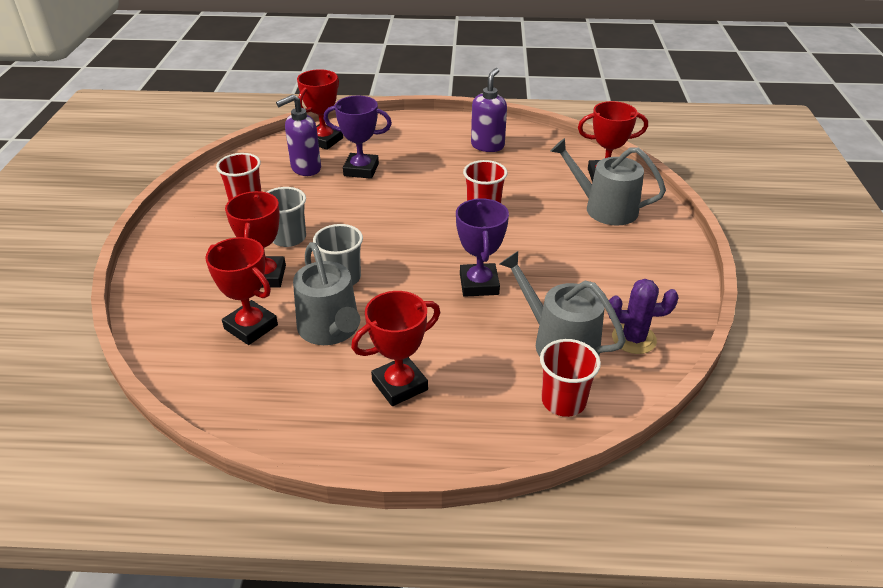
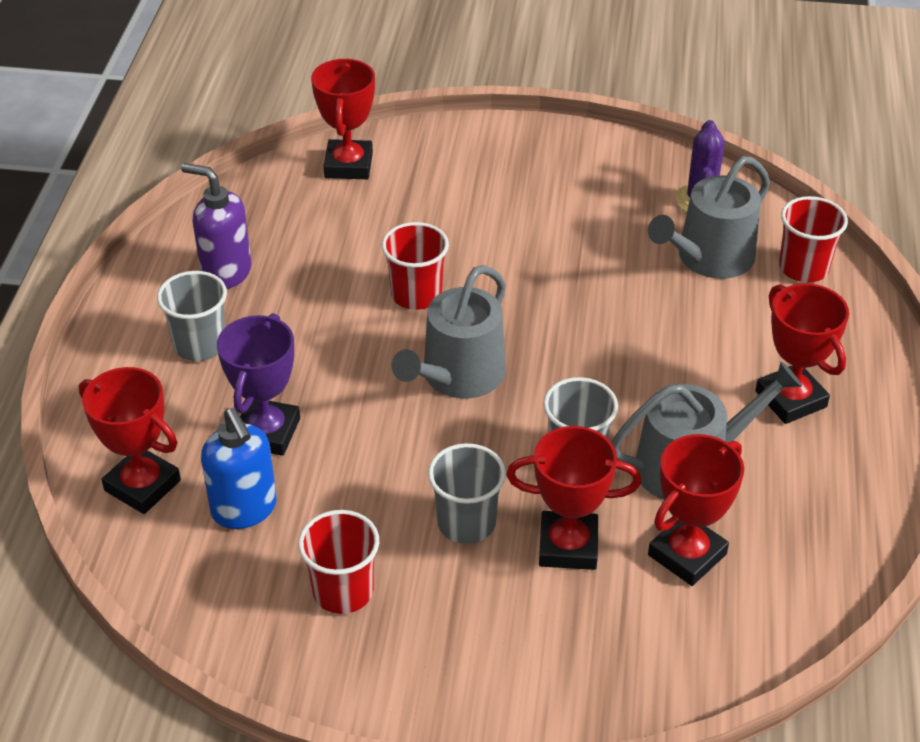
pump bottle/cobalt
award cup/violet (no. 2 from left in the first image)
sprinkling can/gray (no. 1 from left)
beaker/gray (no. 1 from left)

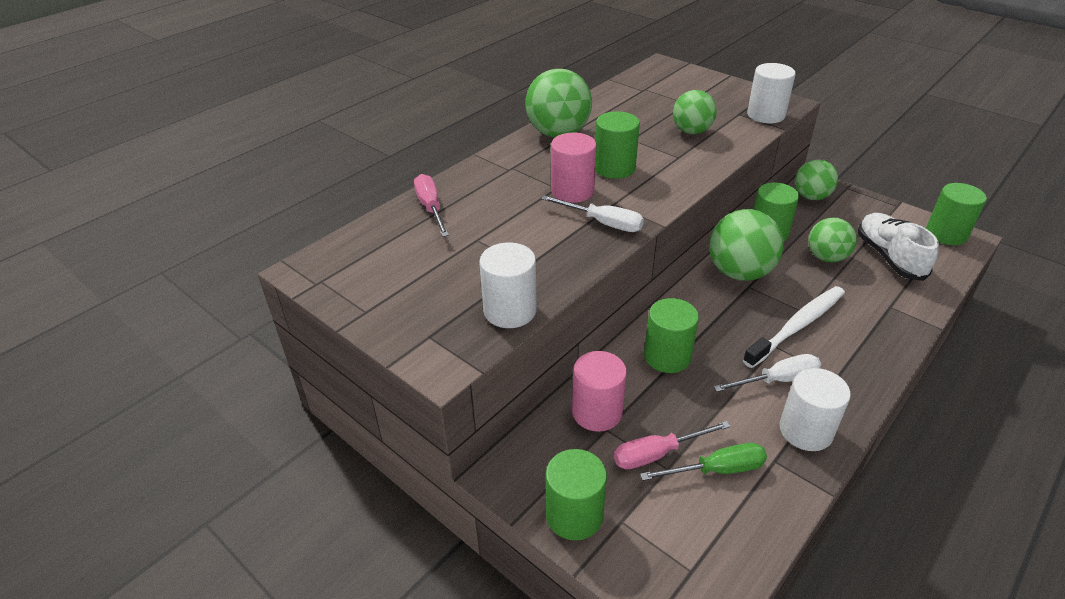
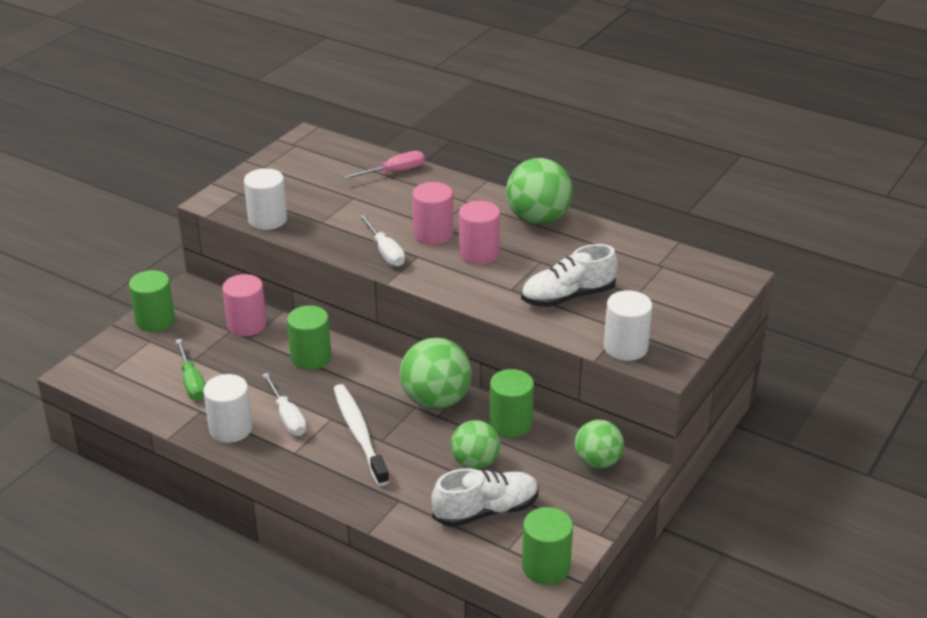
flat screwdriver/snow-white (no. 2 from left)
cylinder shape/rosy (no. 3 from left)
flat screwdriver/rosy (no. 2 from left in the first image)
lace-up shoe/snow-white (no. 2 from left)
tooth brush/snow-white

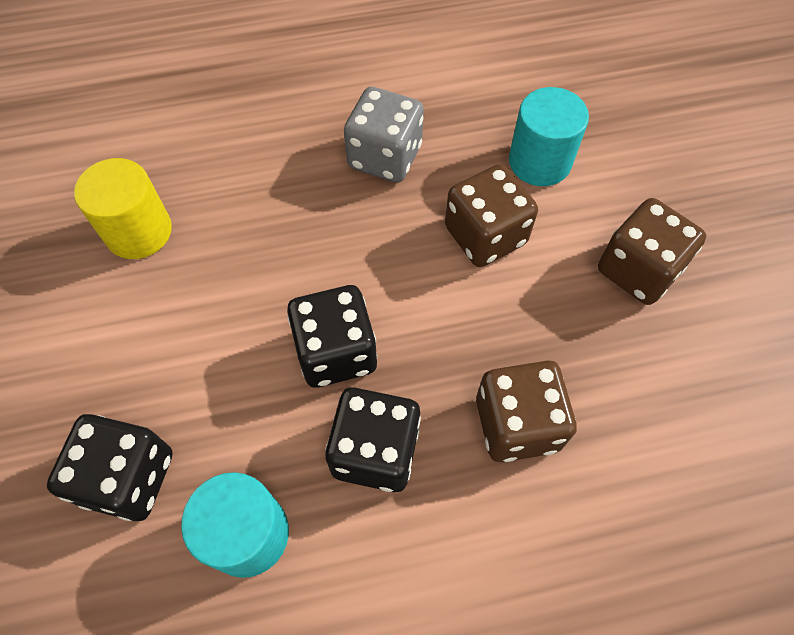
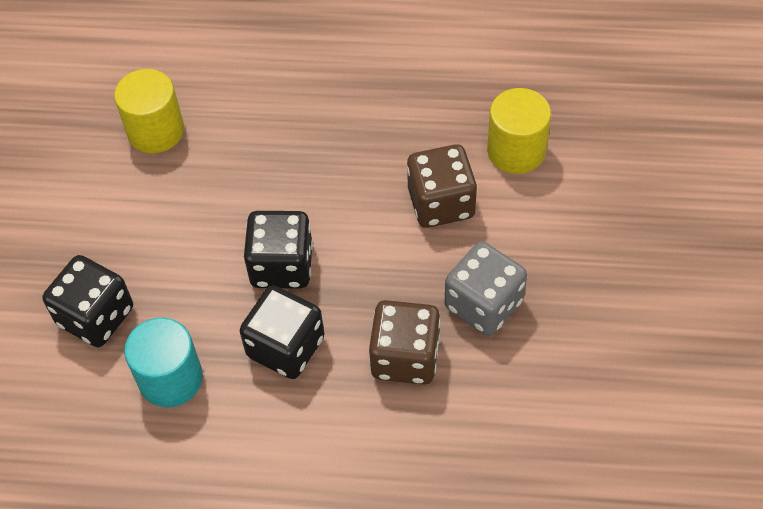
game die/gray
cylinder shape/yellow (no. 2 from left)
game die/brown (no. 3 from left in the first image)

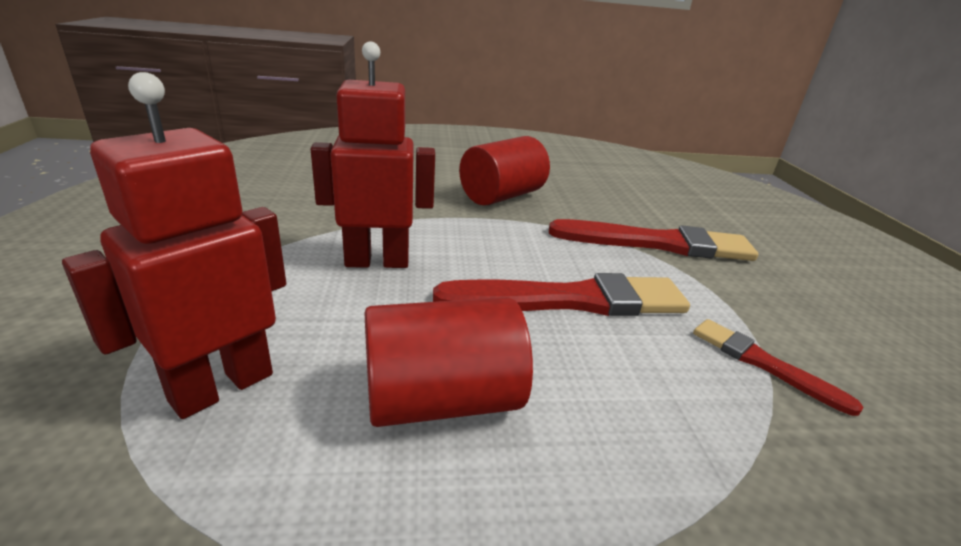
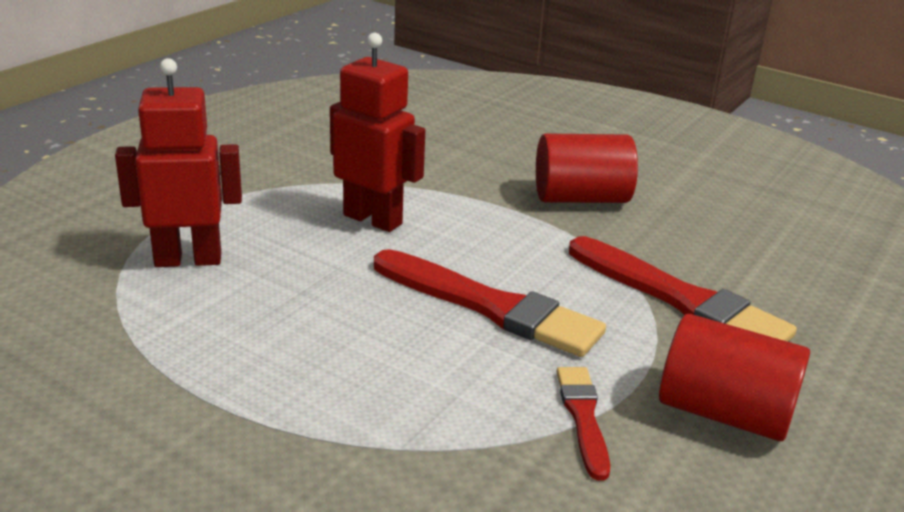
cylinder shape/crimson (no. 2 from left)

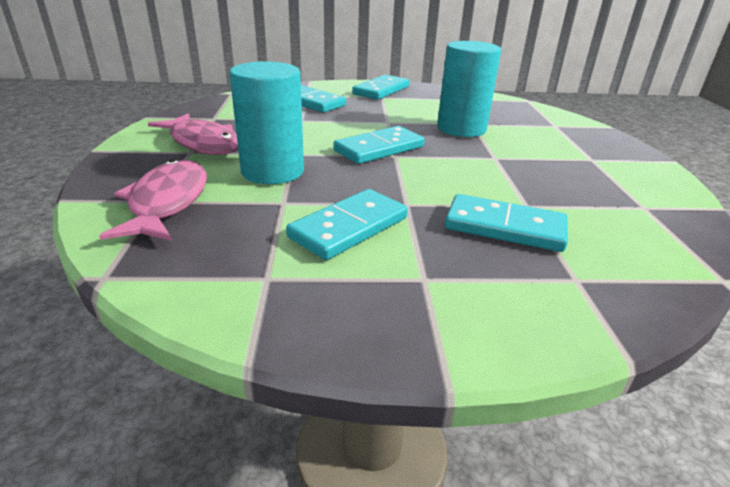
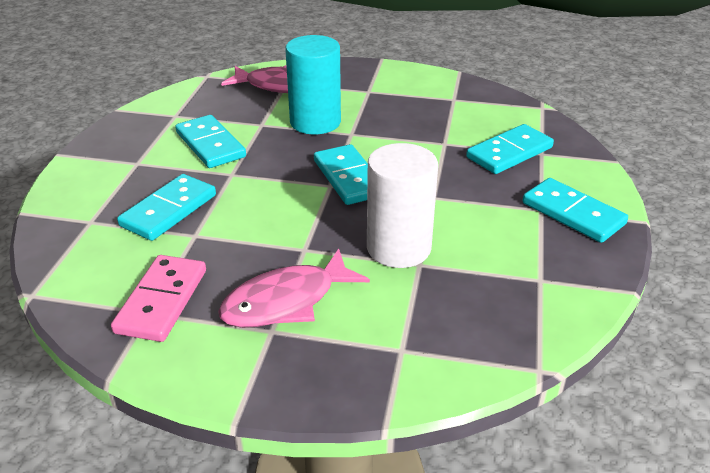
fish/rosy (no. 2 from left)
cylinder shape/snow-white
domino/rosy

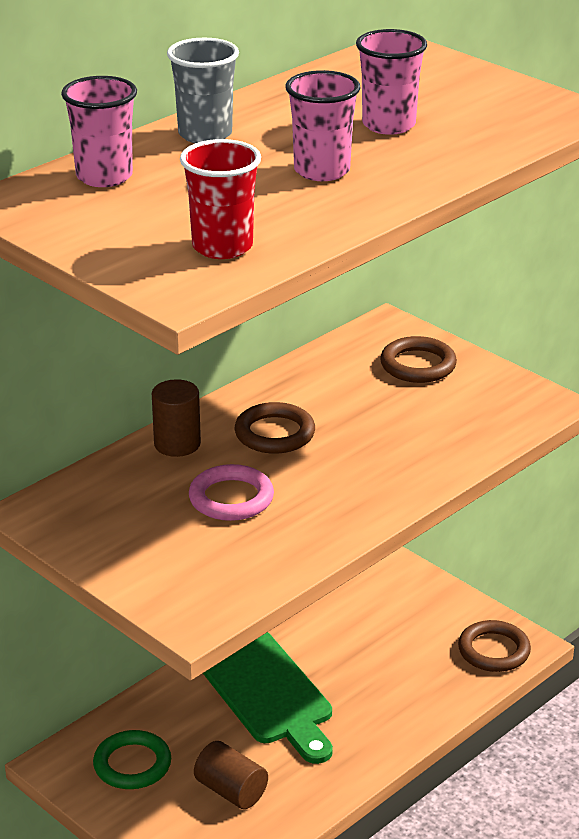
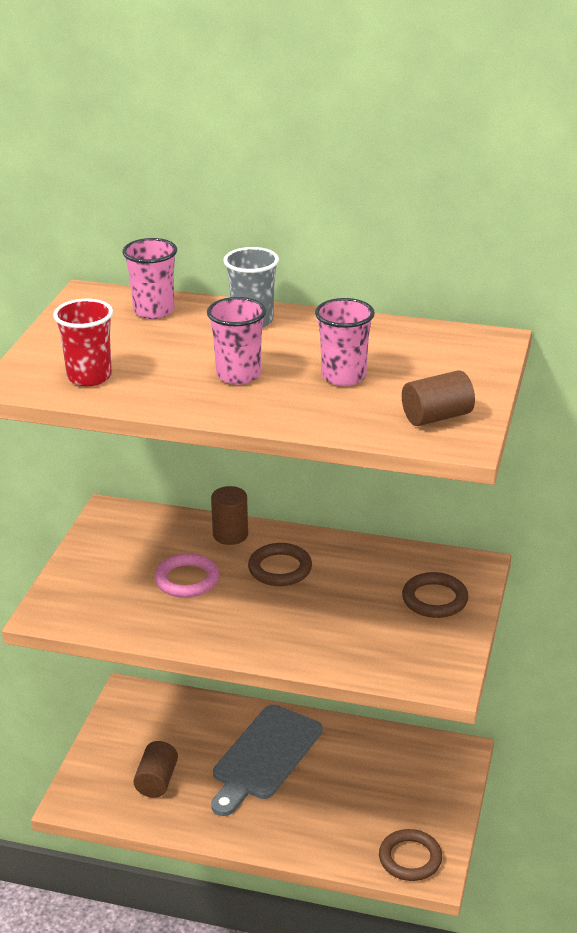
hoop/green
bread board/gray
cylinder shape/brown (no. 3 from left)

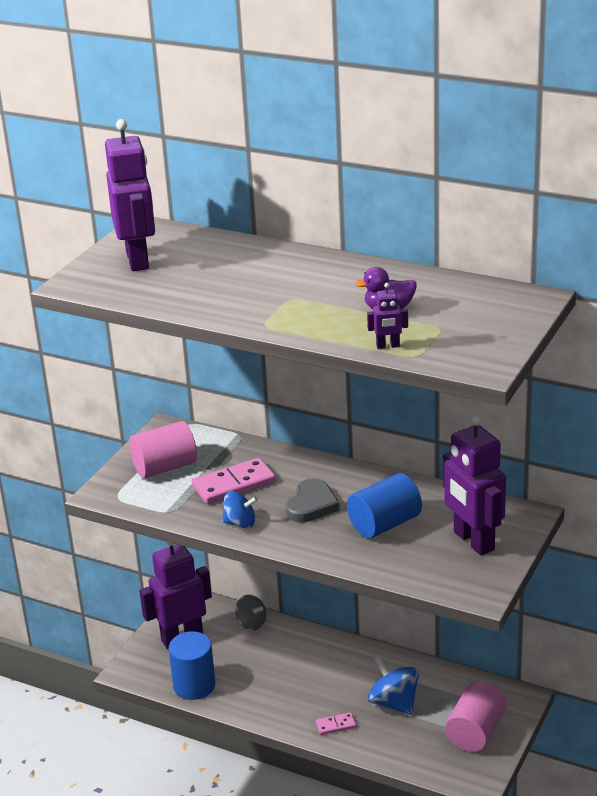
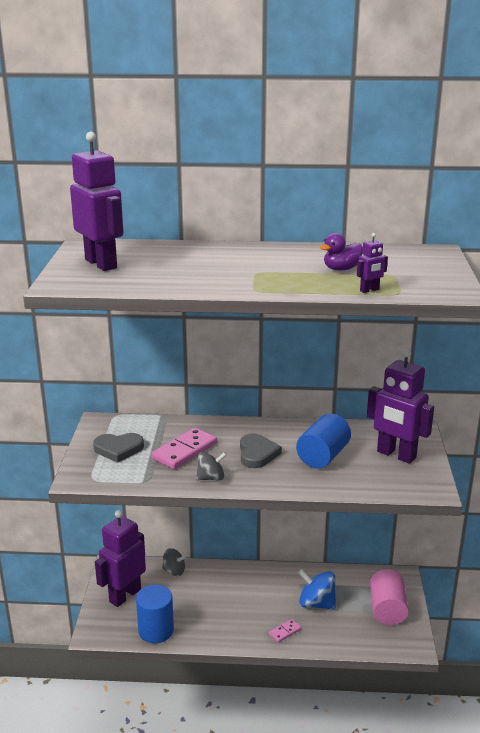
love heart/gray (no. 1 from left)
spinning top/gray (no. 2 from left)

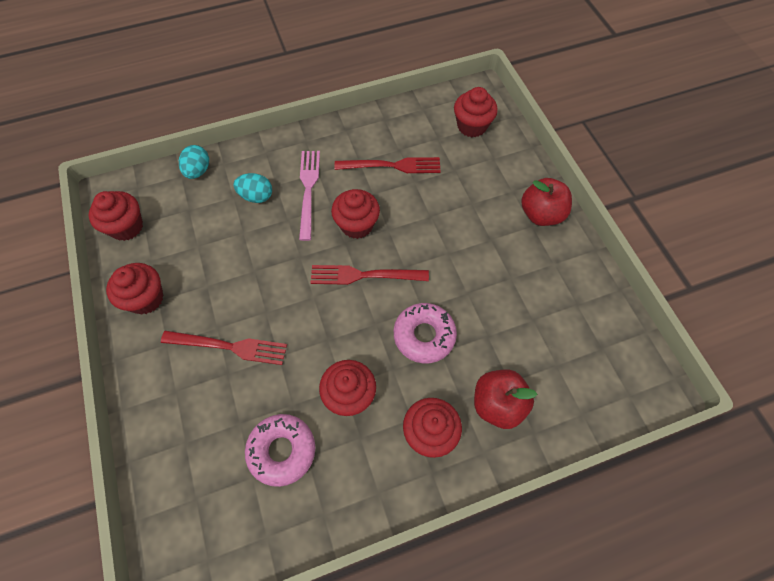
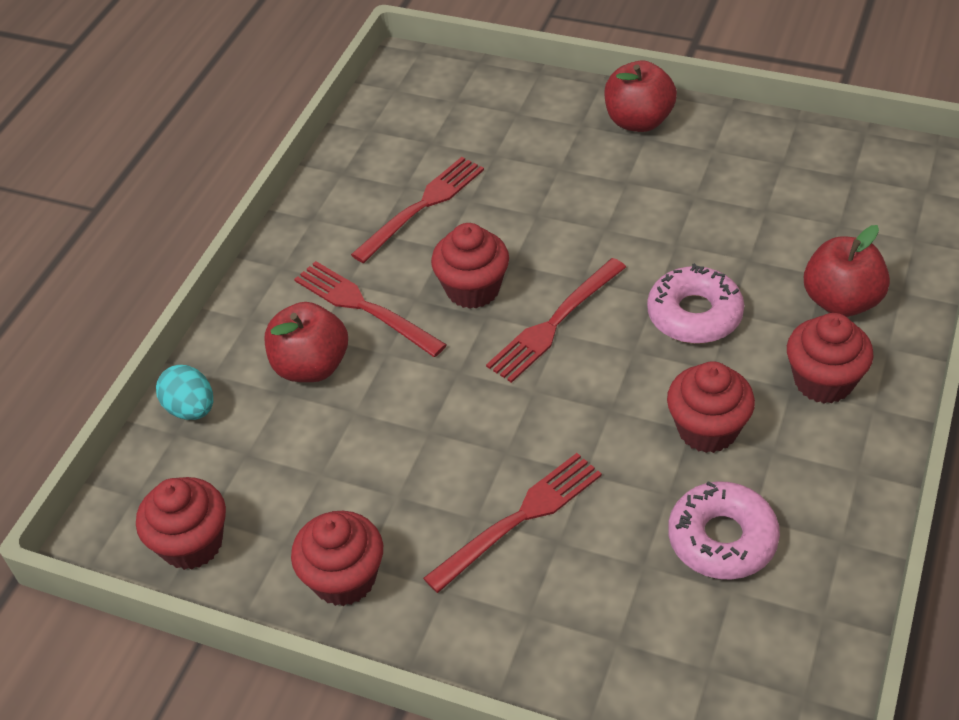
apple/crimson (no. 1 from left)
table fork/crimson (no. 1 from left)
cupcake/crimson (no. 6 from left in the first image)

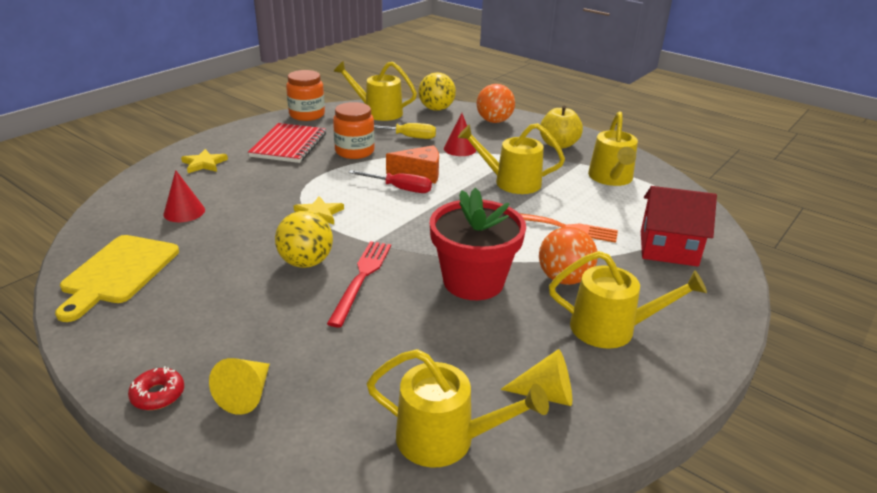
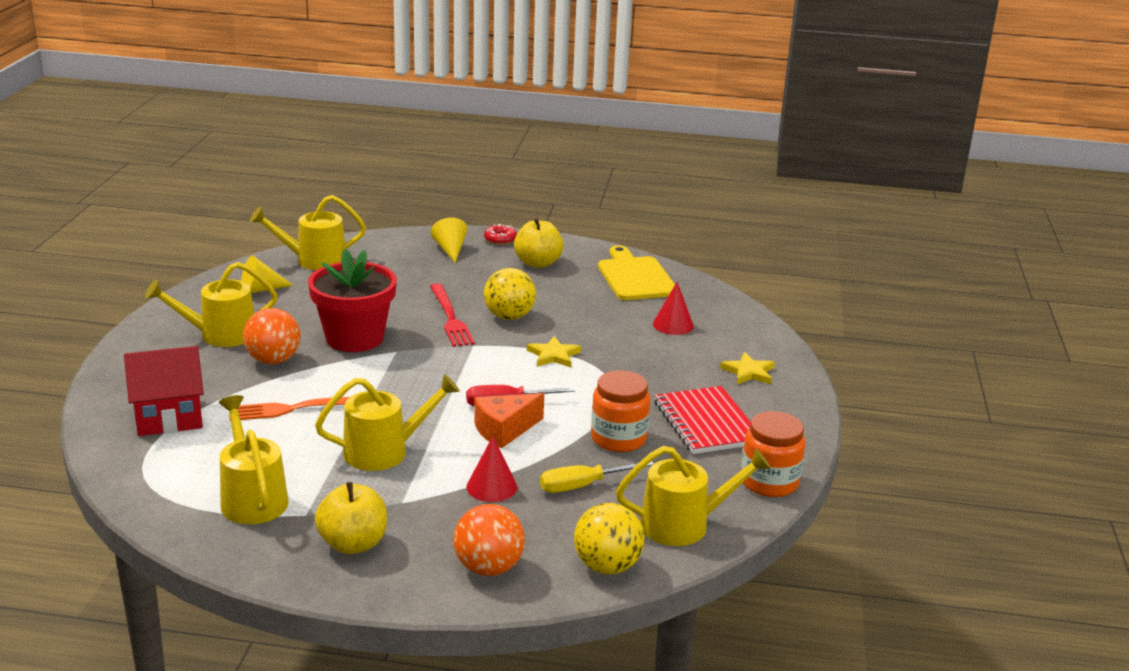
apple/yellow (no. 2 from left)

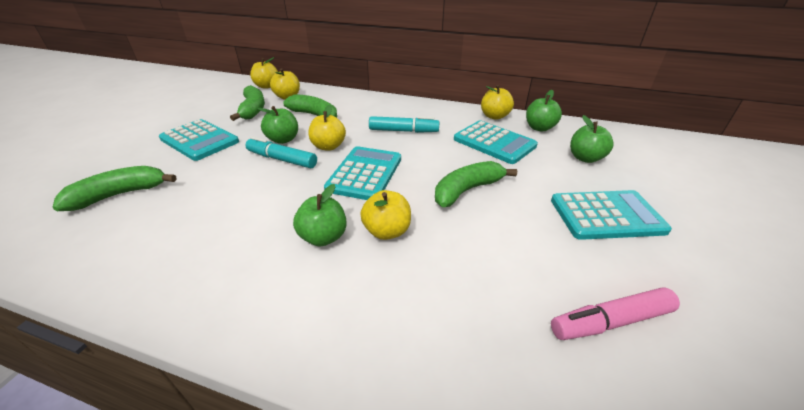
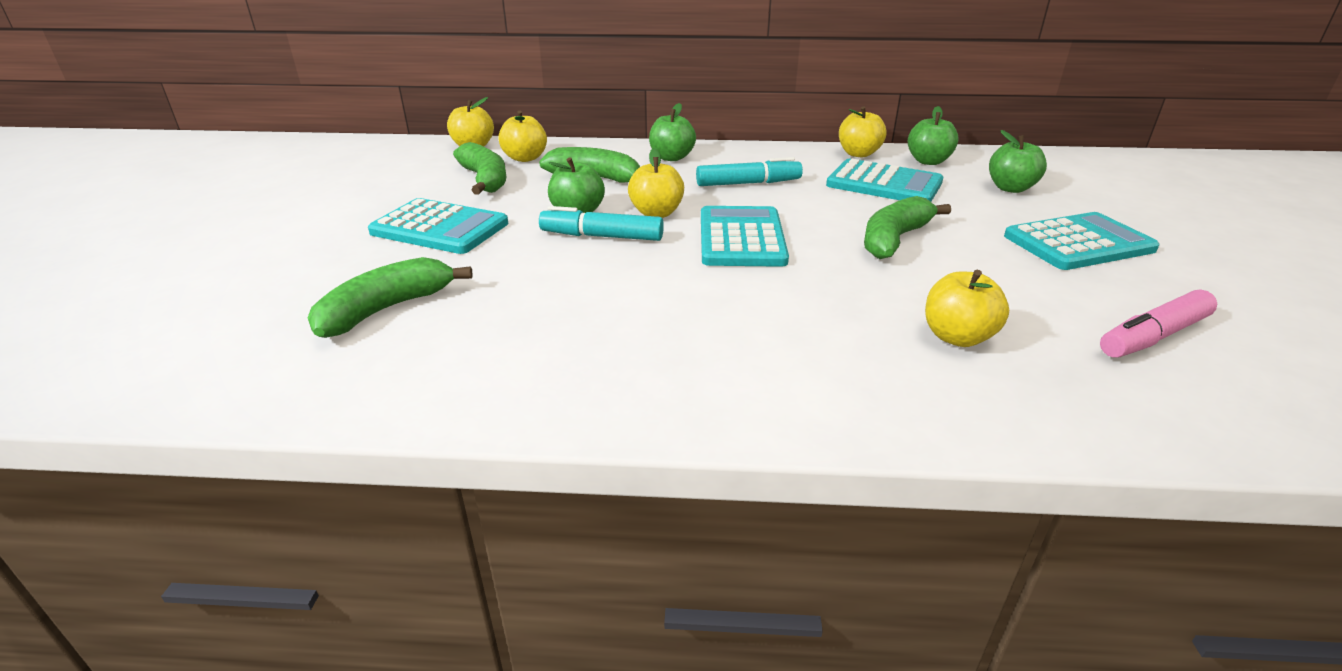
apple/green (no. 2 from left)
apple/yellow (no. 5 from left)

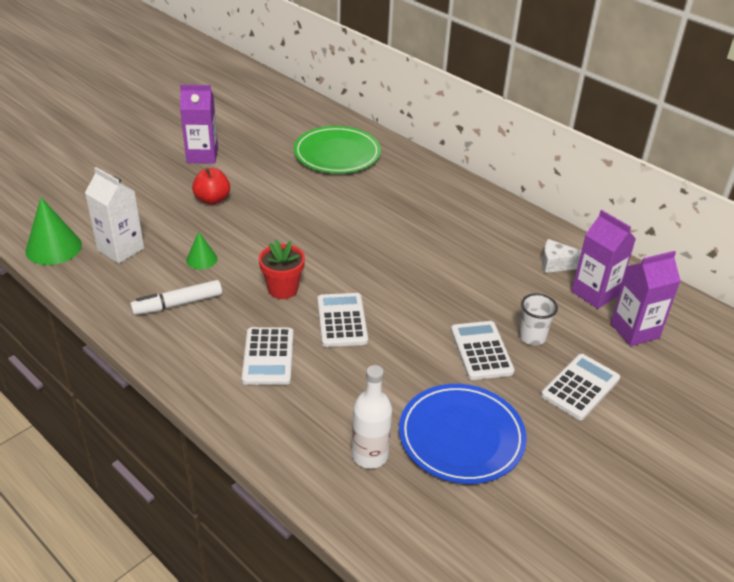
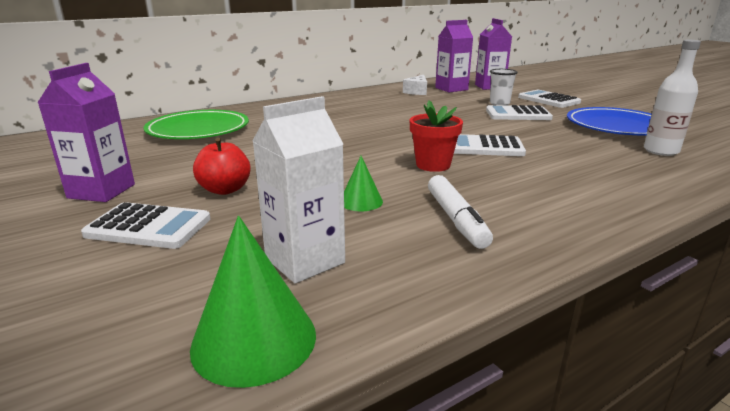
calculator/snow-white (no. 1 from left)

